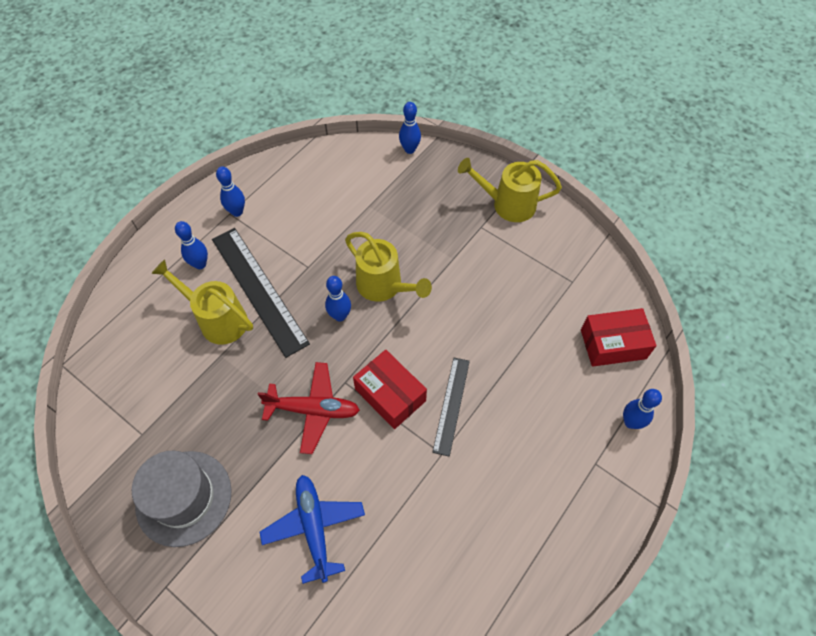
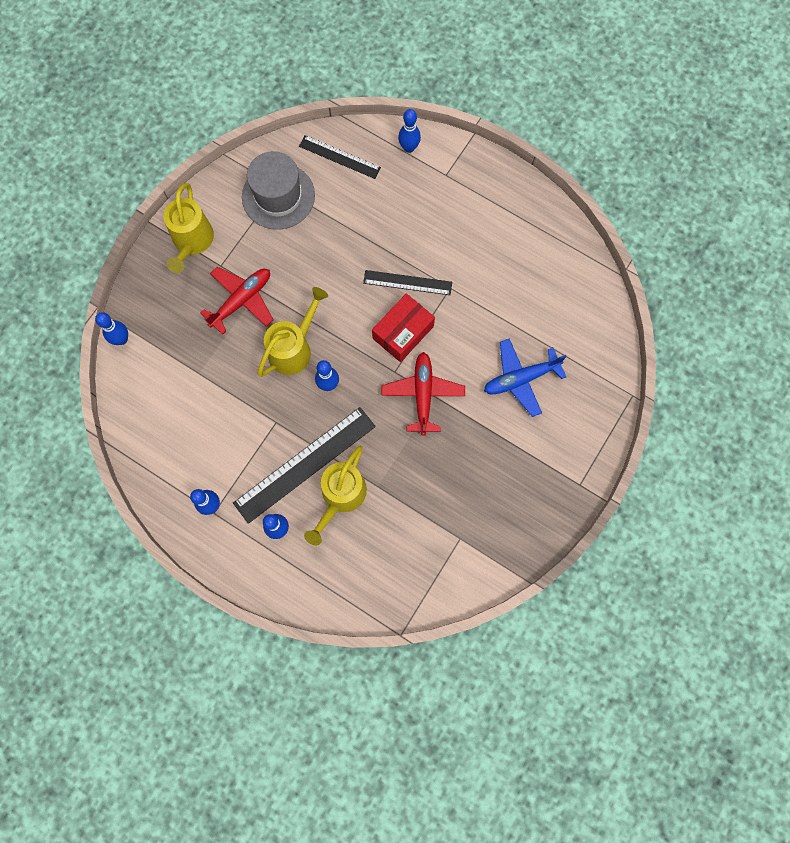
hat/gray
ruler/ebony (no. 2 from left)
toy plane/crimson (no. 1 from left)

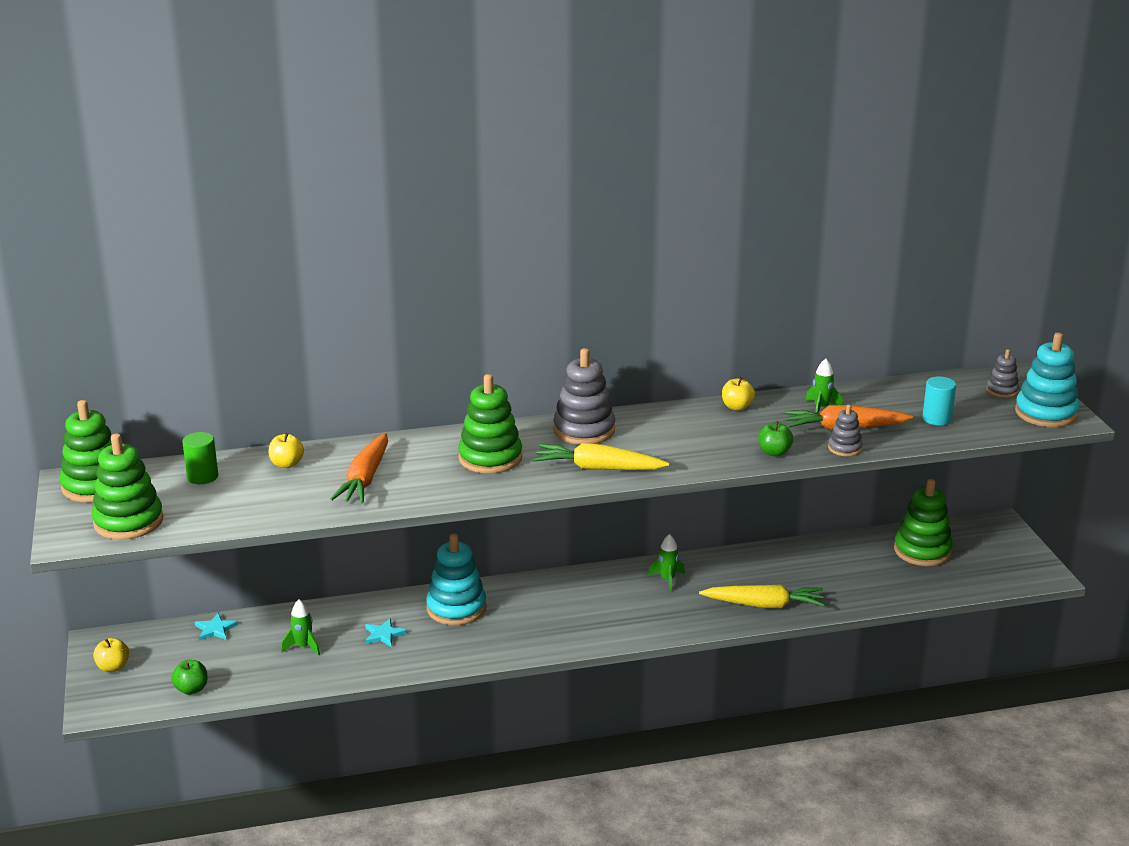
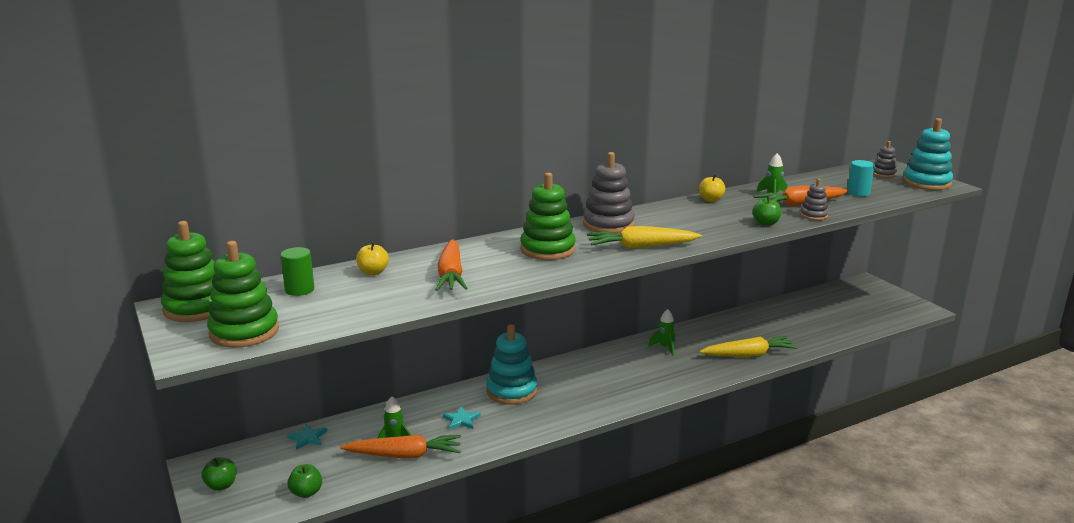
apple/green (no. 1 from left)
stacking toy/green (no. 4 from left in the first image)
root vegetable/bright orange (no. 1 from left)

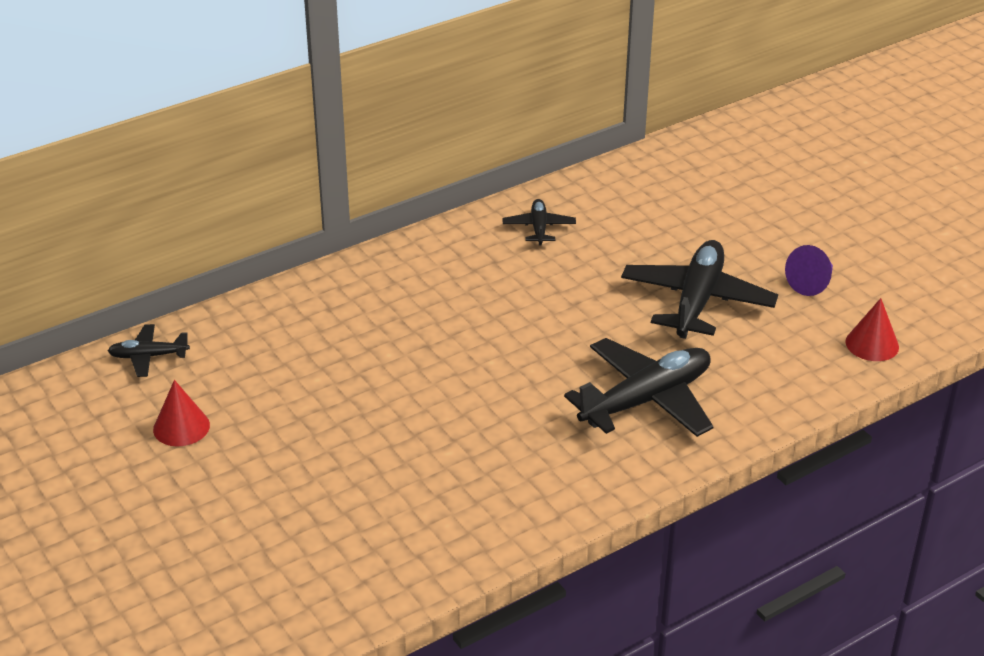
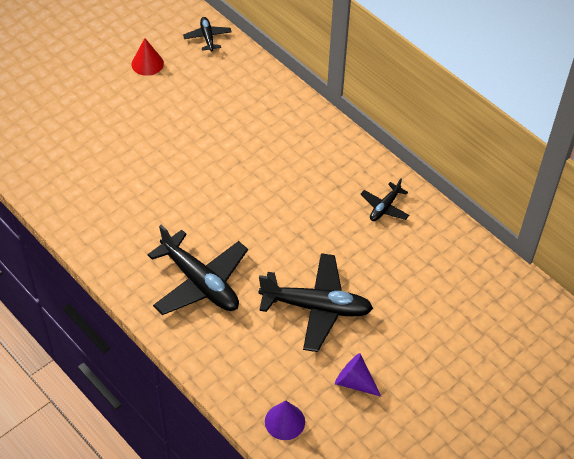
toy plane/ebony (no. 4 from left)
cone shape/violet (no. 1 from left)

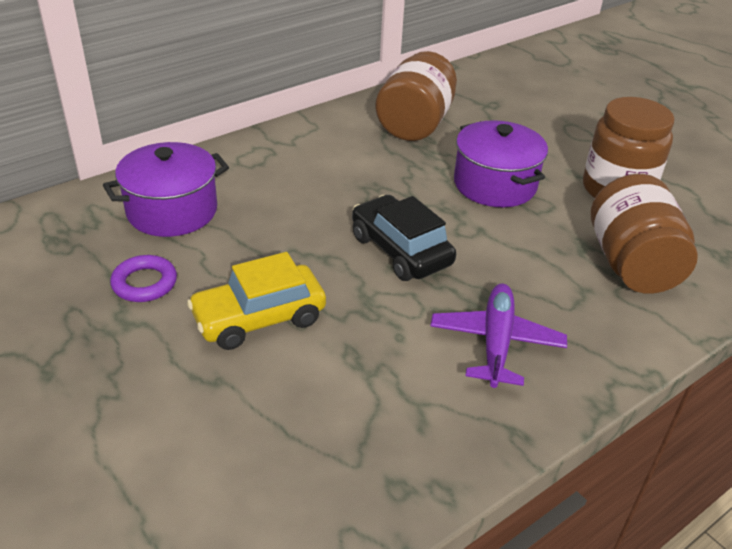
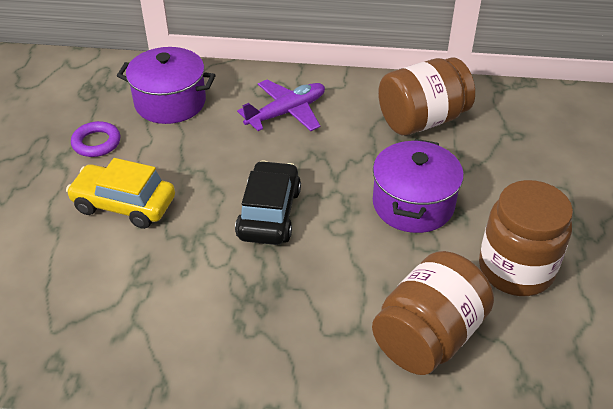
toy plane/violet

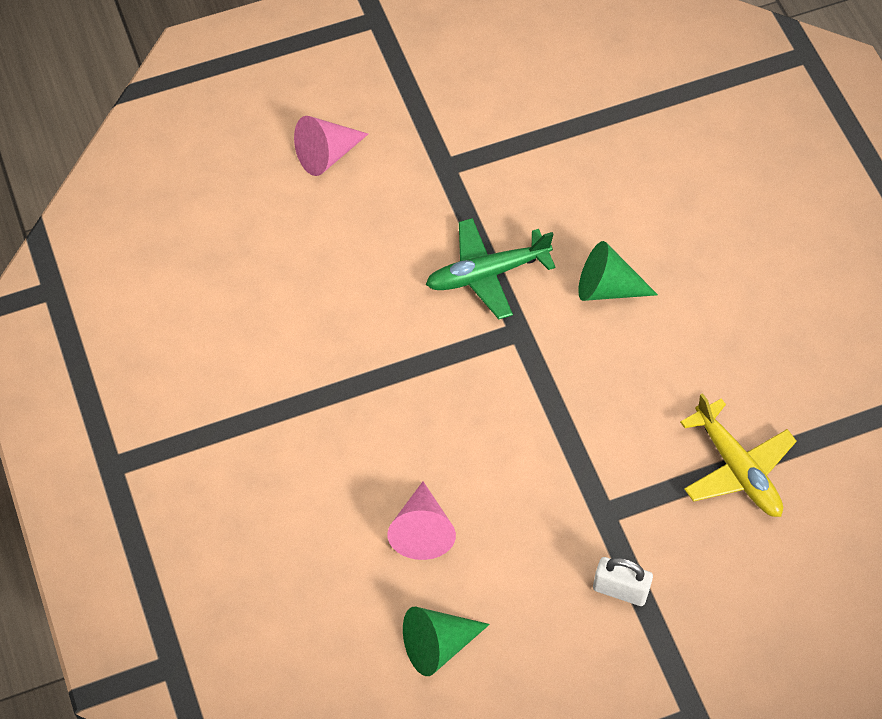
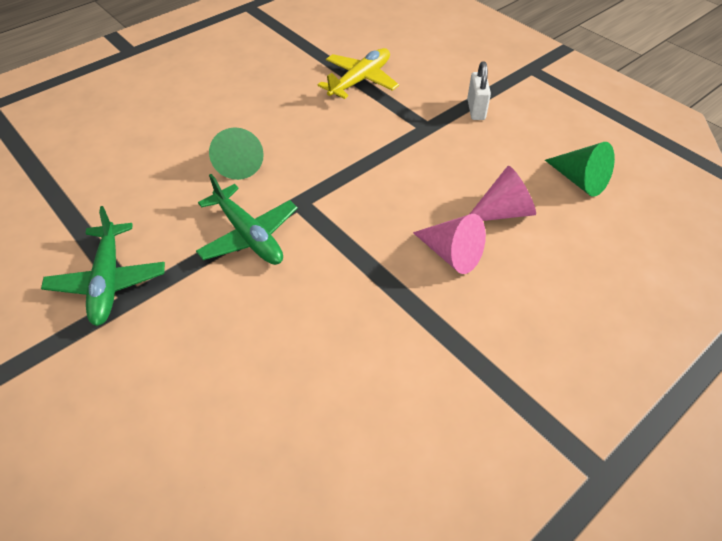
cone shape/rosy (no. 1 from left)
toy plane/green (no. 1 from left)

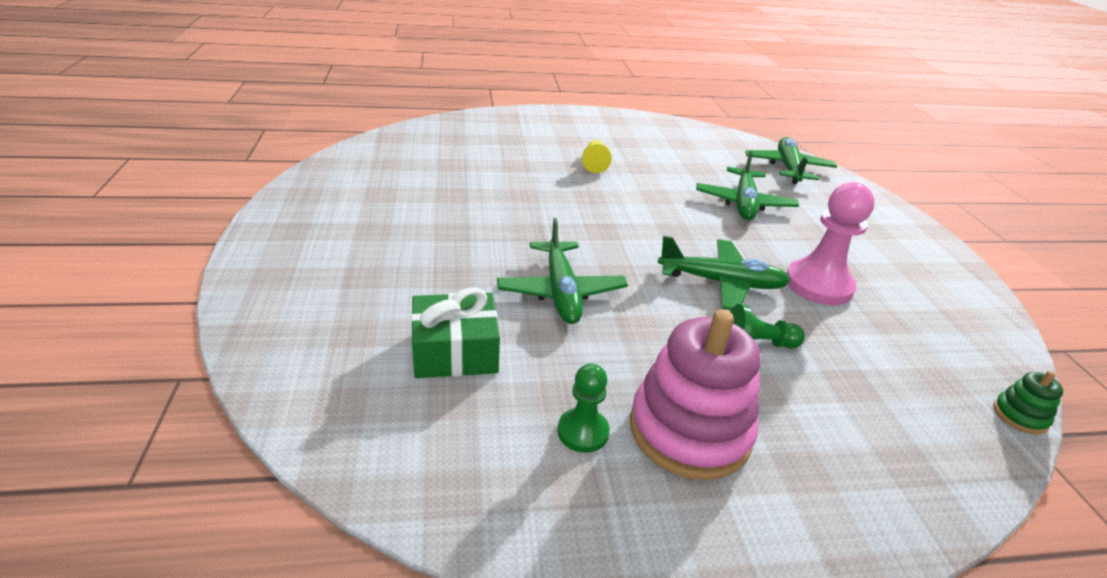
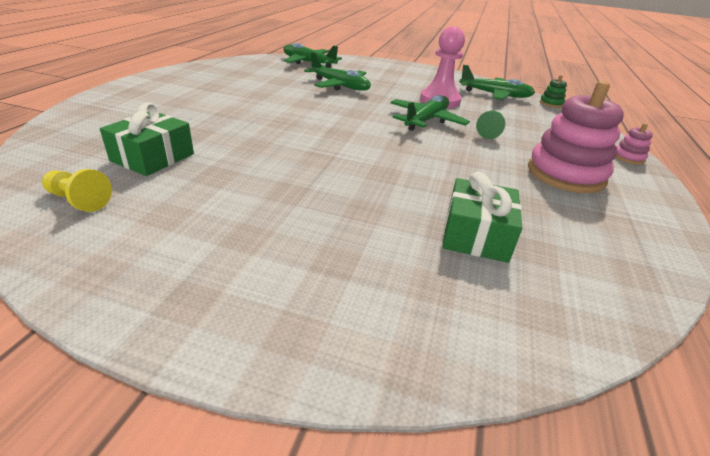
toy plane/green (no. 4 from left)
chess pawn/green (no. 1 from left in the first image)
chess pawn/yellow
present/green (no. 1 from left)
stacking toy/rosy (no. 2 from left)

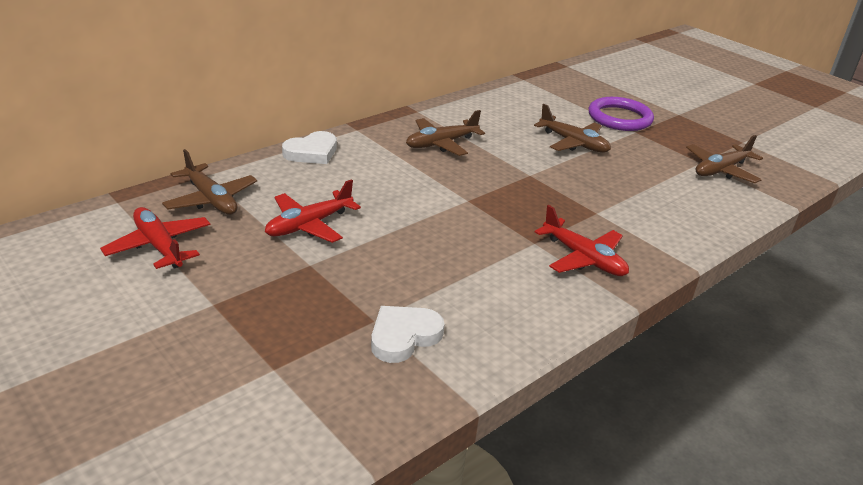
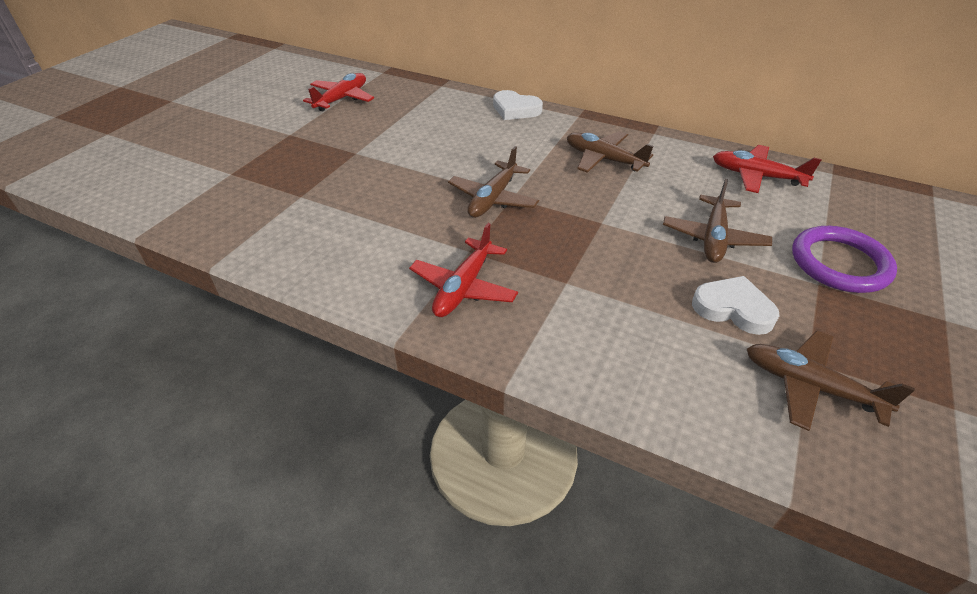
toy plane/brown (no. 1 from left)
toy plane/crimson (no. 3 from left)
love heart/snow-white (no. 2 from left)

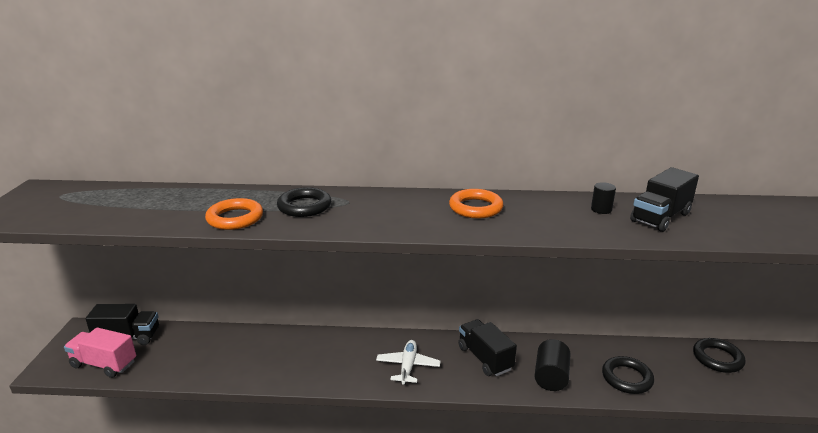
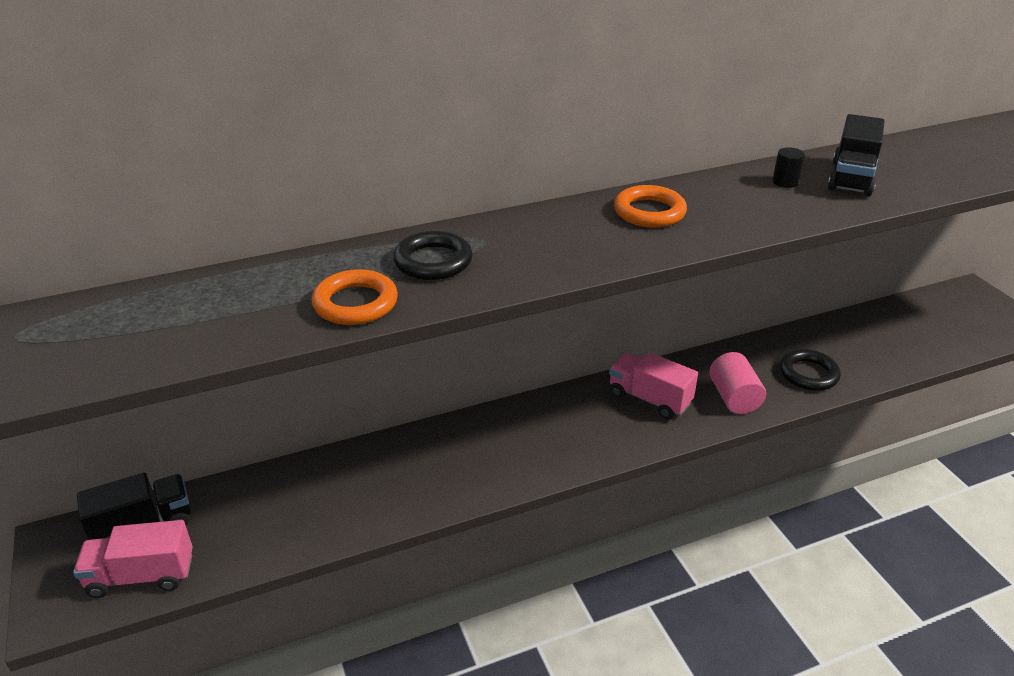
toy plane/snow-white
lorry/rosy (no. 2 from left)
cylinder shape/rosy
hoop/ebony (no. 3 from left in the first image)

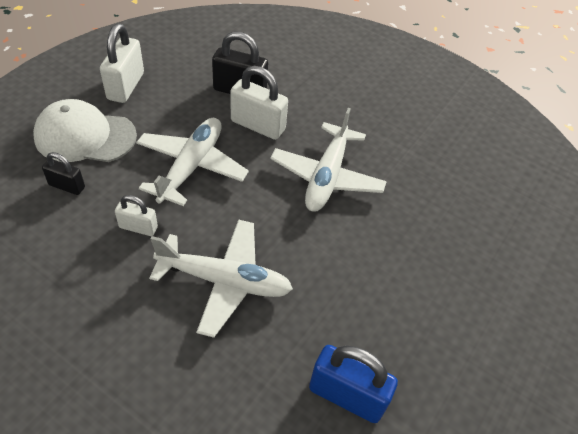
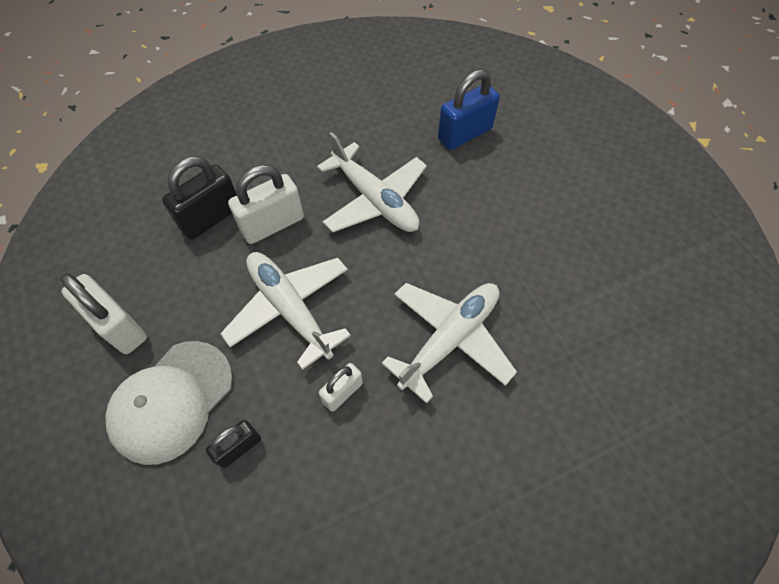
small lock/cobalt

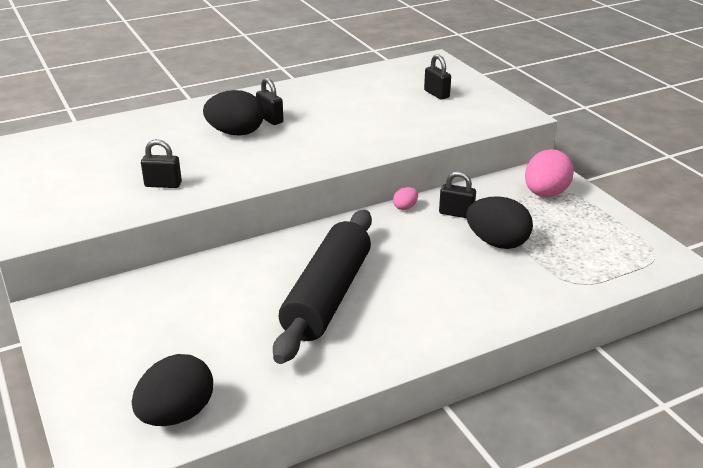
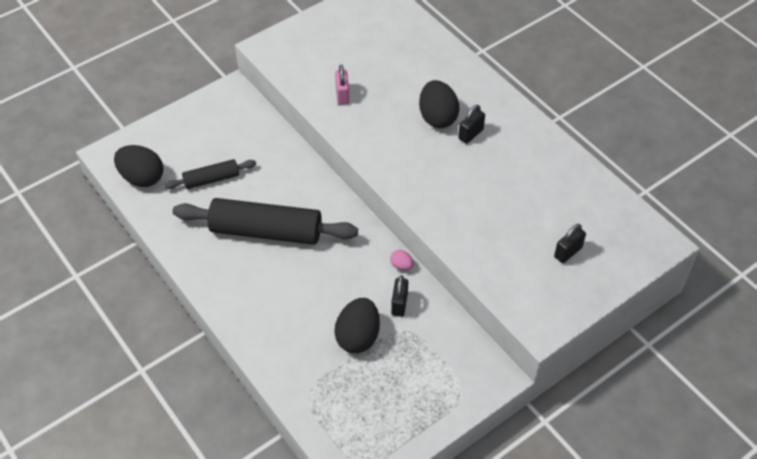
small lock/rosy
egg shape/rosy (no. 2 from left in the first image)
dough roller/ebony (no. 1 from left)

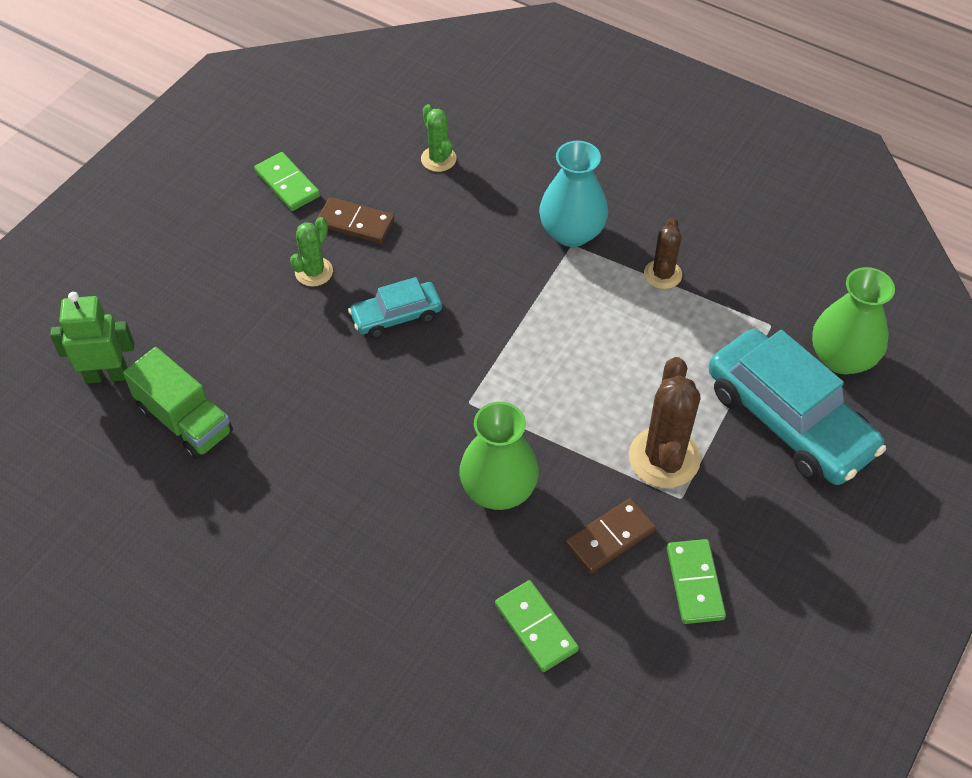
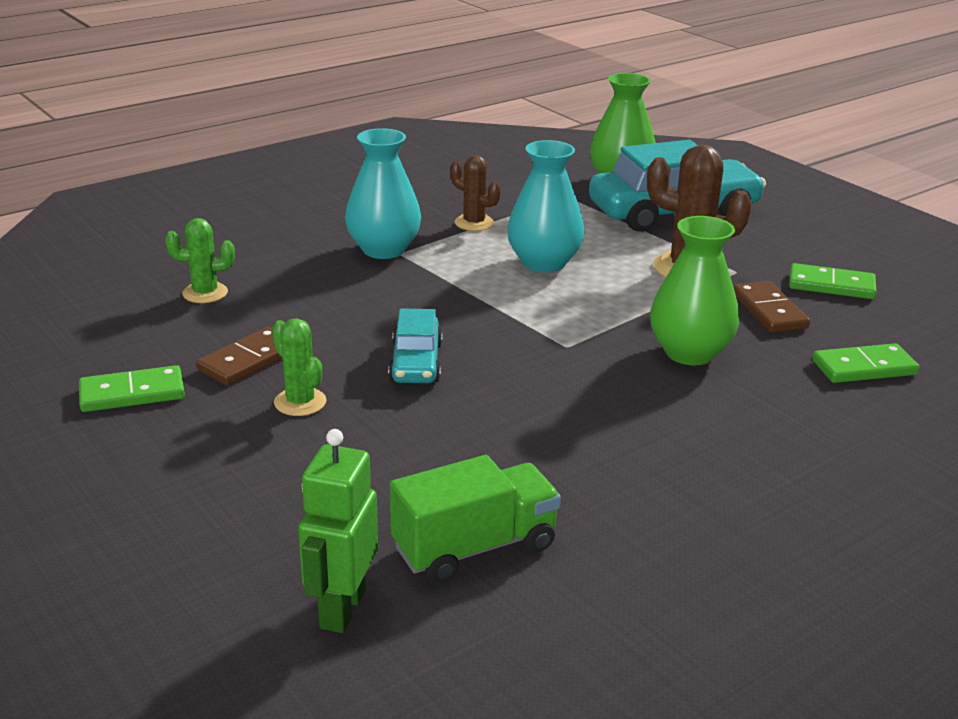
vase/aqua (no. 2 from left)

